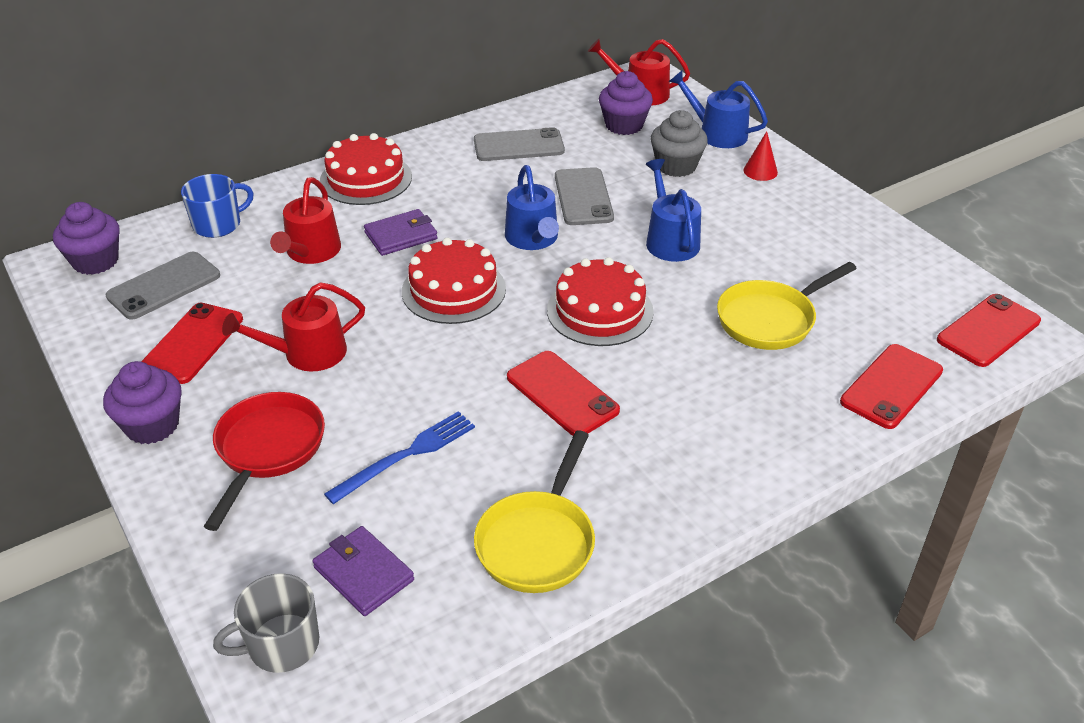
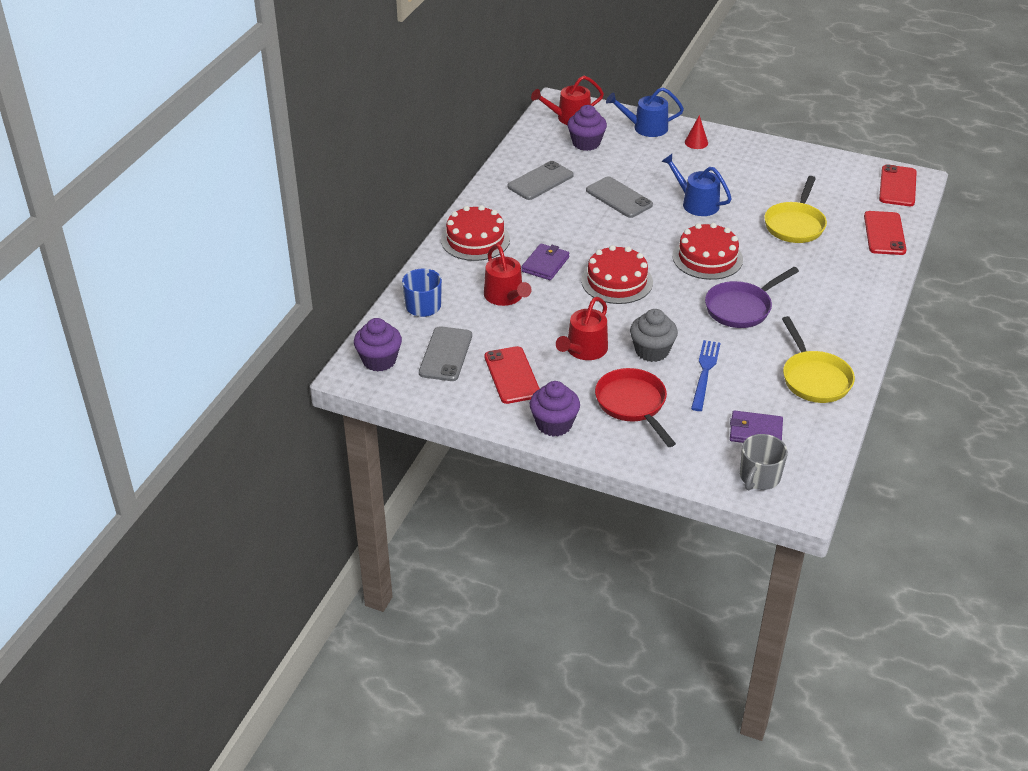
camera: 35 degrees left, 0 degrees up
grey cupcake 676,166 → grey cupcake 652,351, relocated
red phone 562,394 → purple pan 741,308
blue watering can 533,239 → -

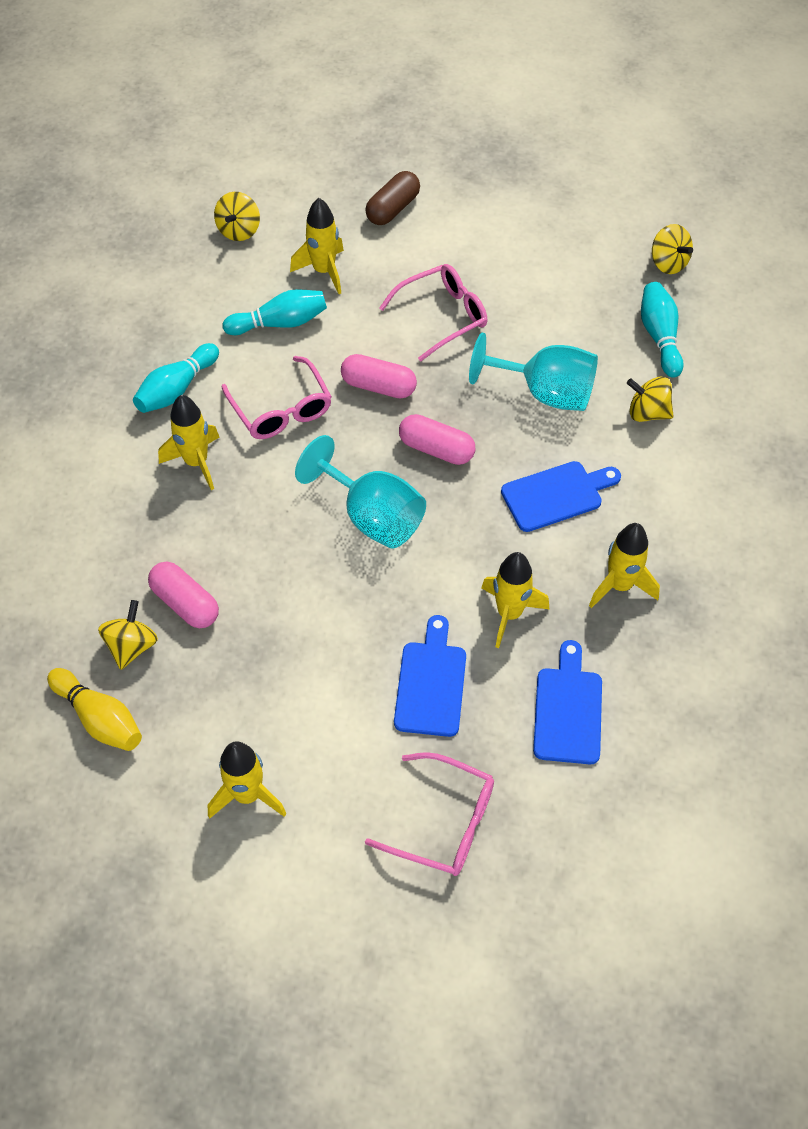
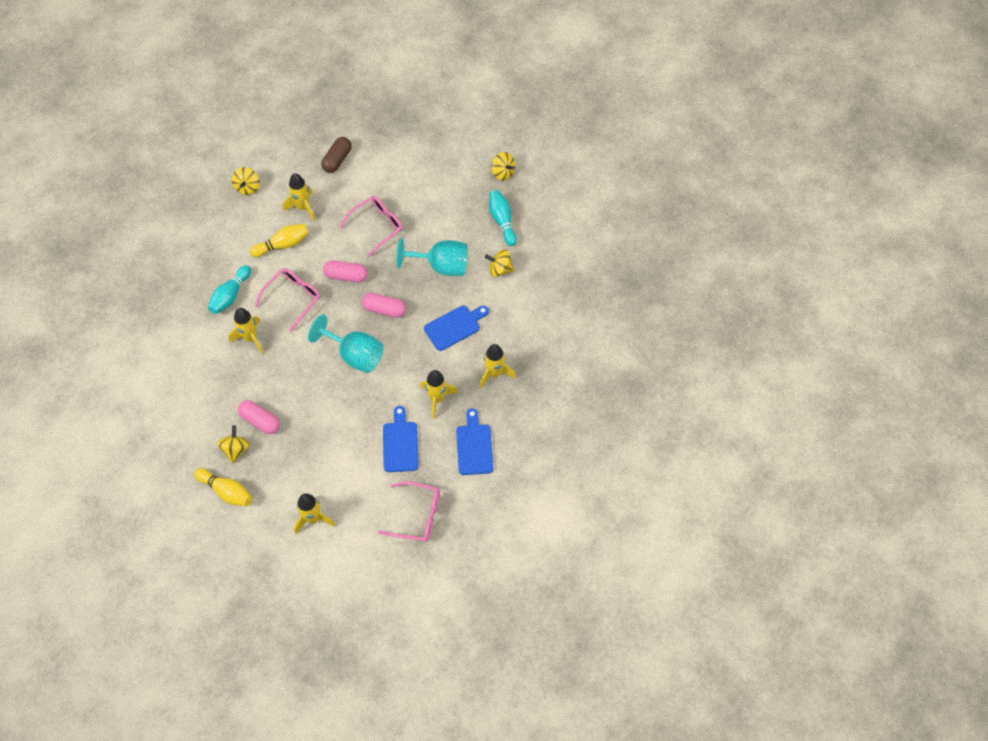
camera: 10 degrees left, 5 degrees up
turquoise bowling pin 280,323 → yellow bowling pin 283,245
pink glasses 281,409 → pink glasses 293,298, 105 degrees counterclockwise

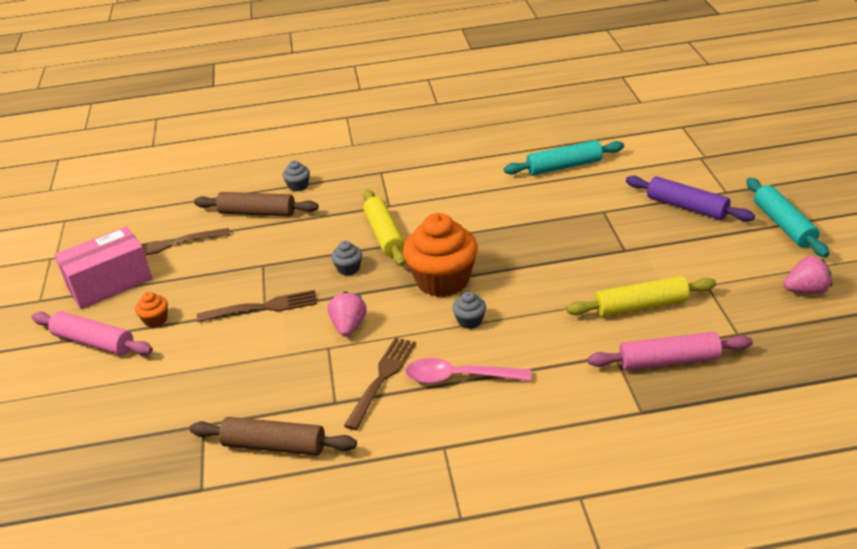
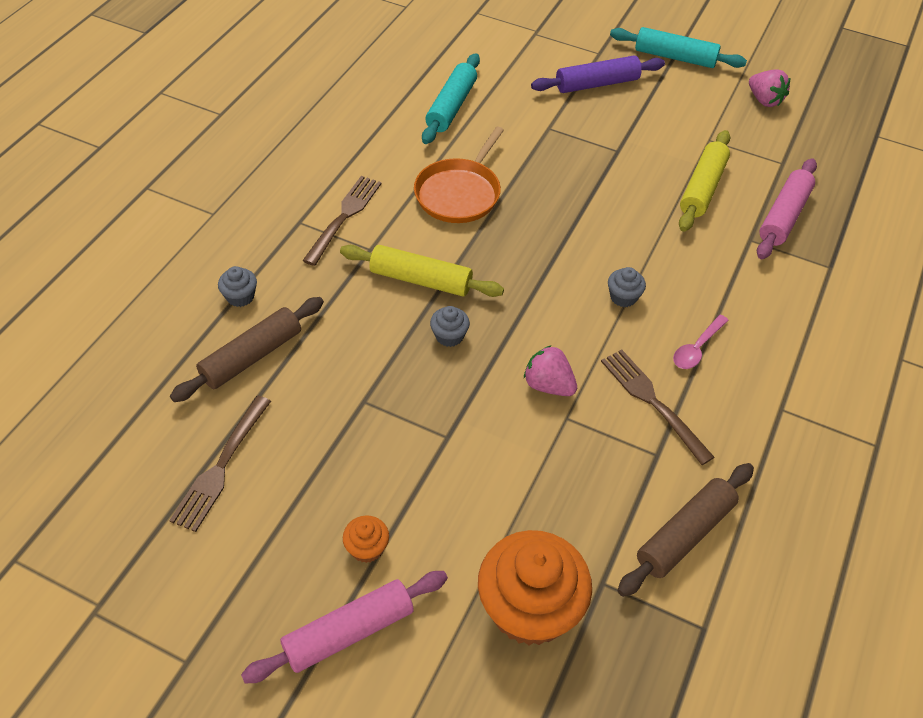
camera: 60 degrees left, 15 degrees up
brown fork 263,307 → brown fork 344,217, relocated
- → orange pan 459,193
orange cupcake 442,280 → orange cupcake 529,608, relocated
pink spoon 459,377 → pink spoon 697,348, x0.65
pink strawberry 806,290 → pink strawberry 764,100, 120 degrees clockwise
pink box 109,283 → -

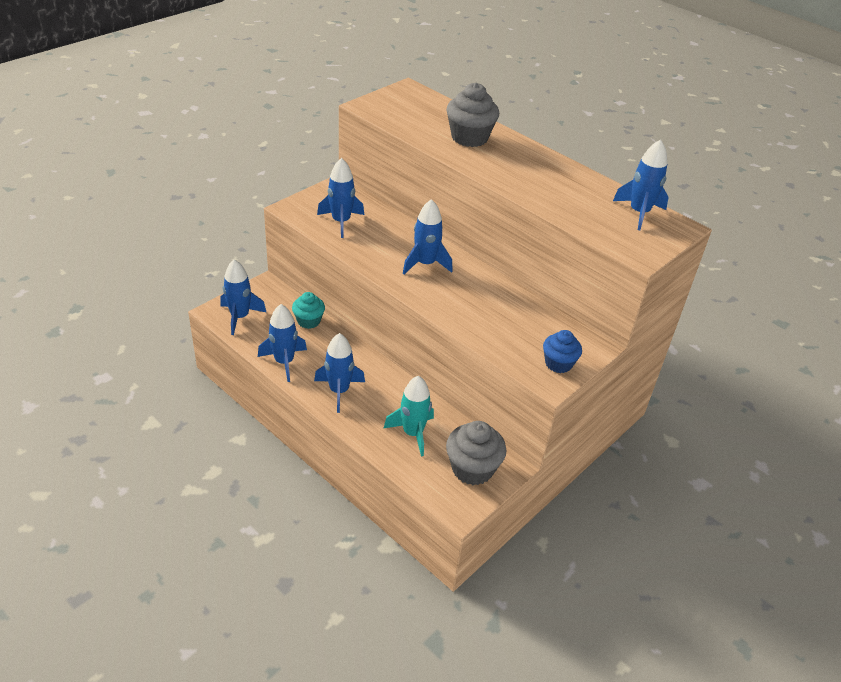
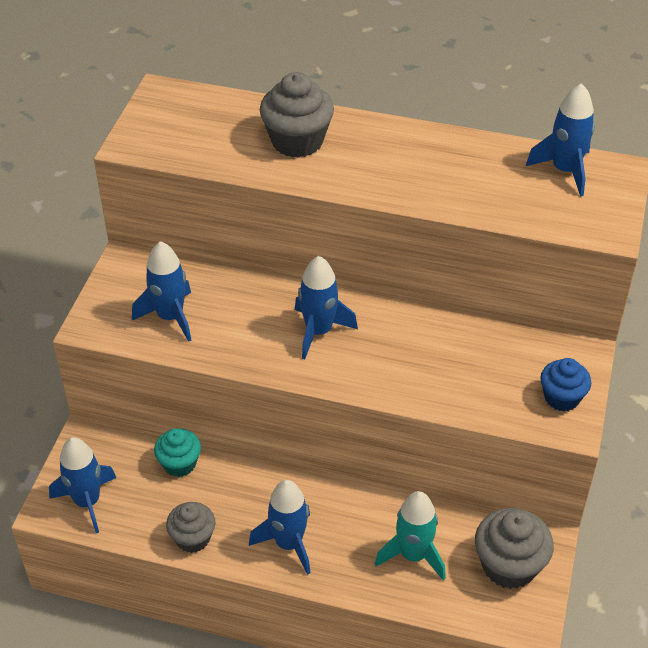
camera: 25 degrees left, 5 degrees up
blue rocket 284,362 → grey cupcake 192,538

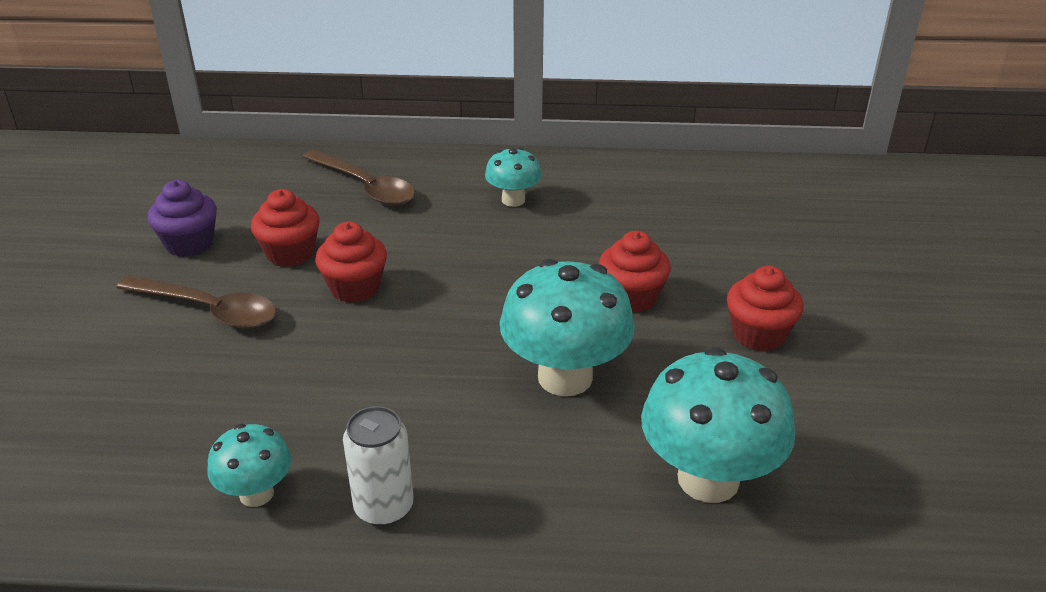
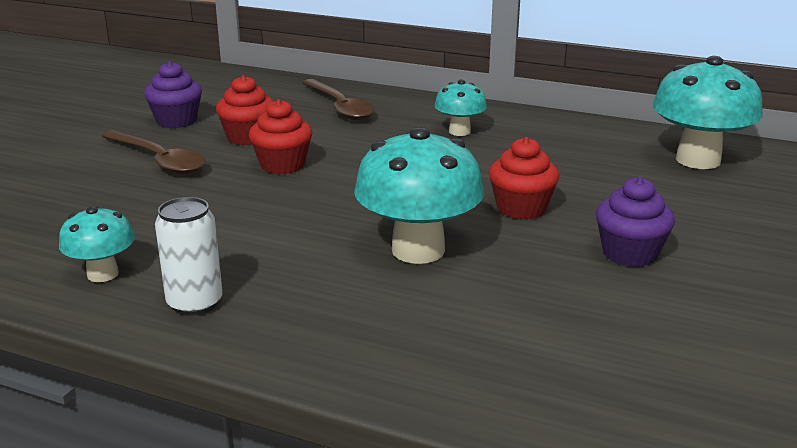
camera: 20 degrees right, 10 degrees down
red cupcake 758,334 → purple cupcake 629,254
turquoise mushroom 708,479 → turquoise mushroom 698,160, relocated

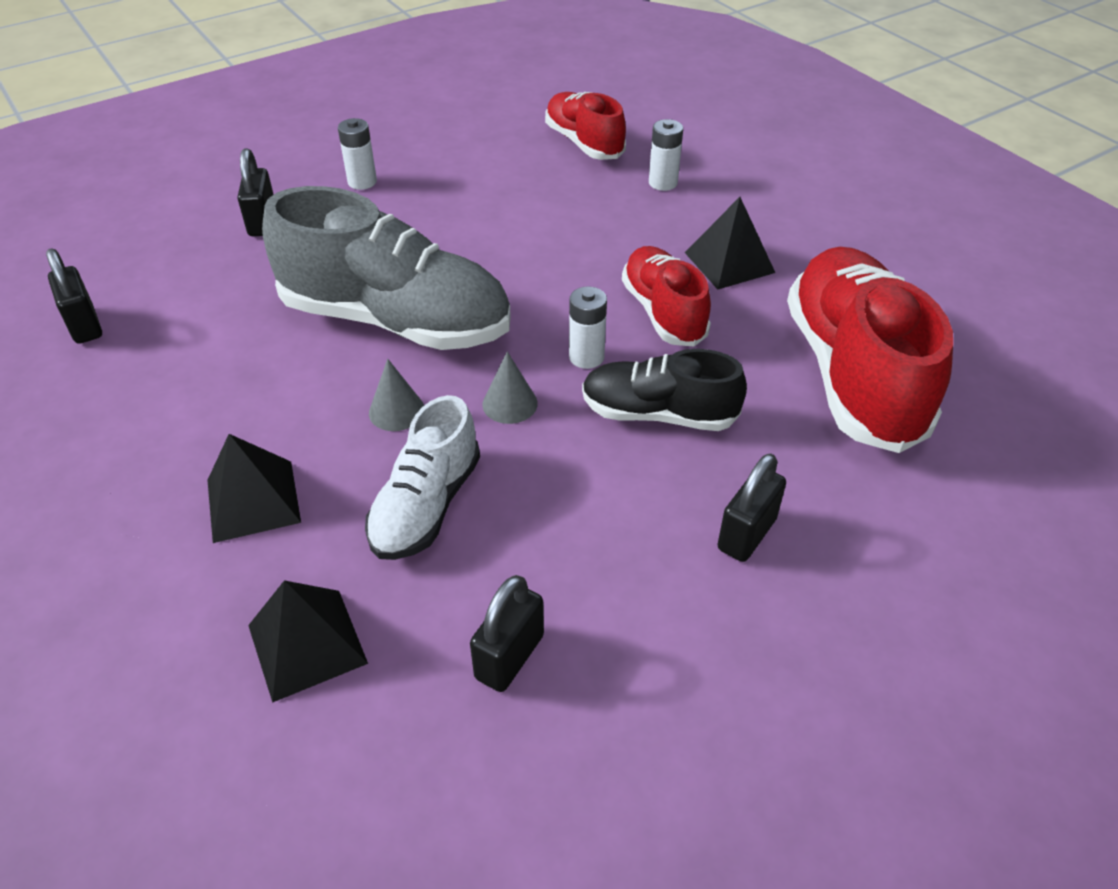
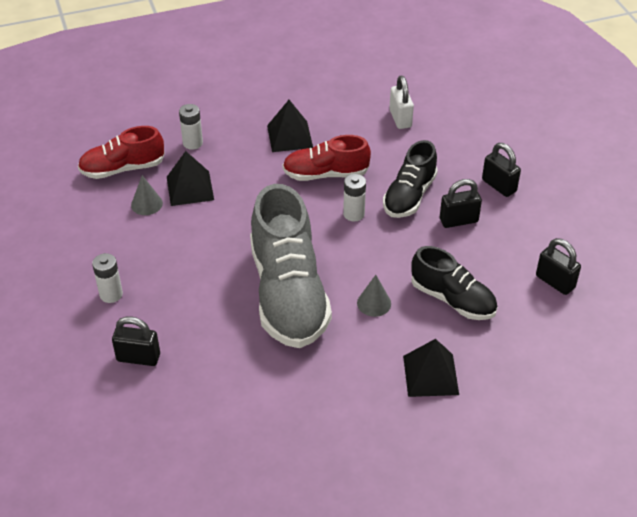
camera: 75 degrees left, 0 degrees up
grey cone 510,403 → grey cone 146,204, relocated
black pyramid 307,643 → black pyramid 190,188, relocated
grey shoe 396,321 → grey shoe 288,294, 135 degrees clockwise
red shoe 852,373 → white padlock 400,118
white shoe 426,505 → black shoe 453,299
black padlock 85,325 → black padlock 458,220, relocated

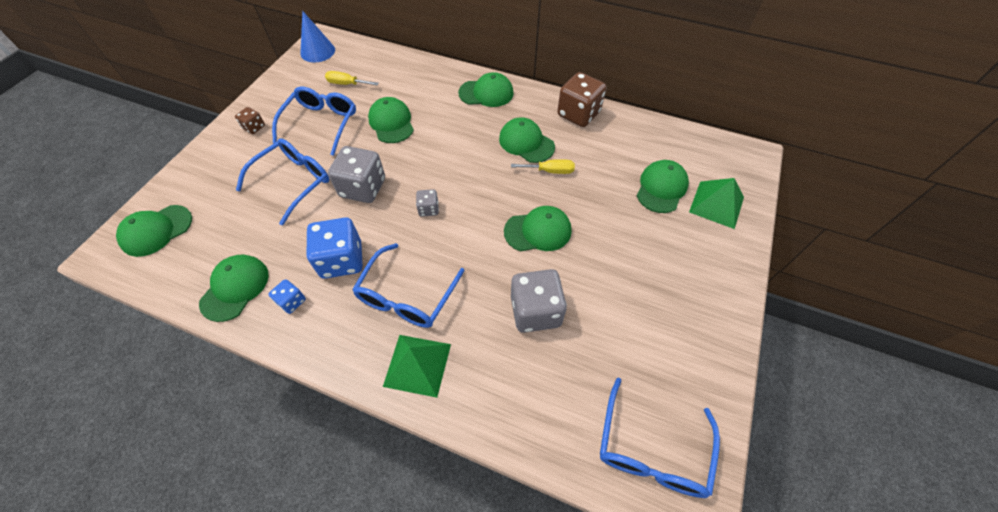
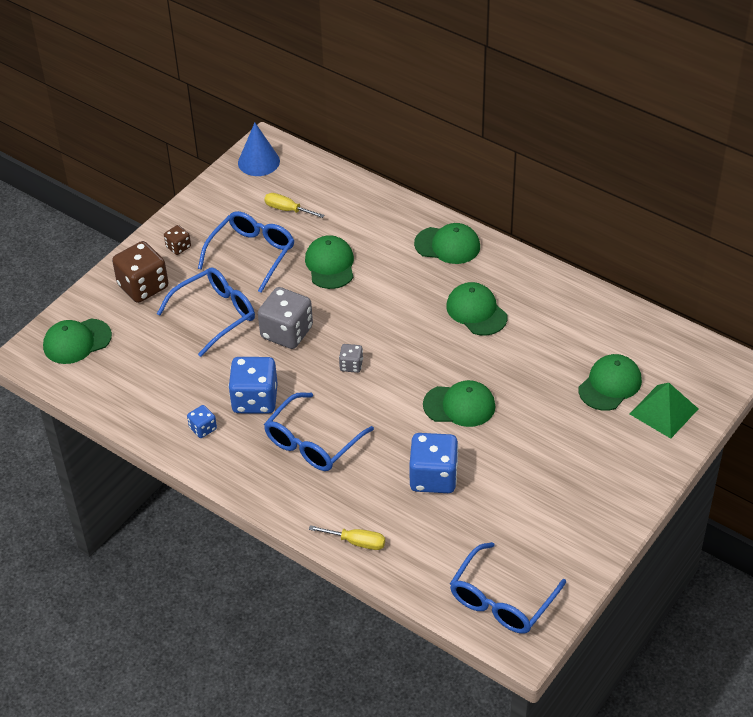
camera: 15 degrees right, 10 degrees down
brown dice 578,114 → brown dice 143,286, relocated
yellow screwdriver 550,171 → yellow screwdriver 356,542, relocated
grey dice 535,311 → blue dice 433,477
green cap 235,288 → -
green pyramid 417,365 → -

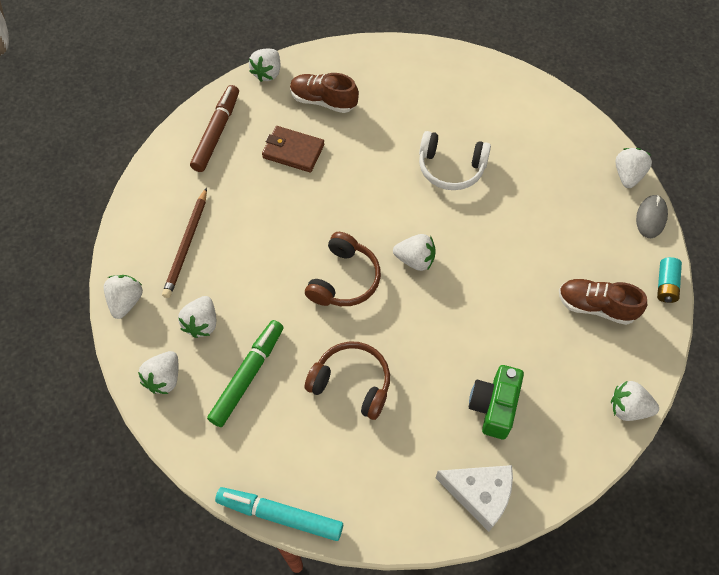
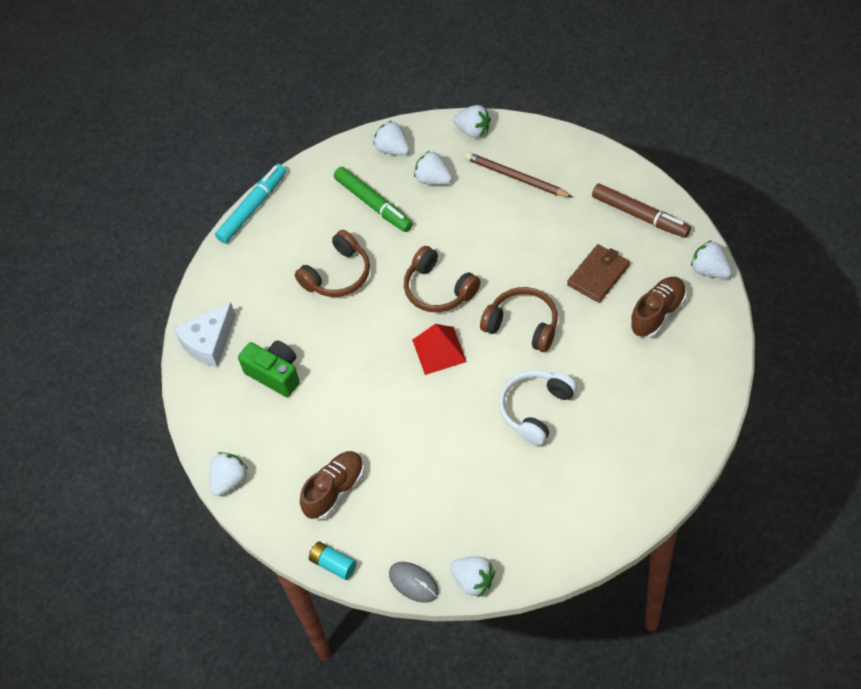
camera: 115 degrees right, 5 degrees down
white strawberry 415,260 → red pyramid 439,350
- → brown headphones 523,325

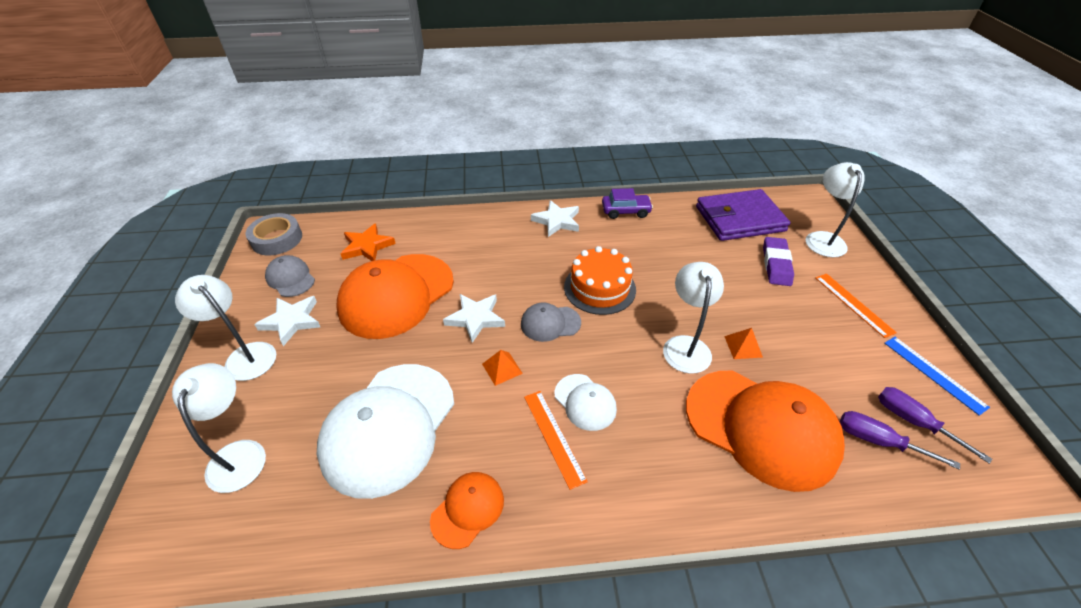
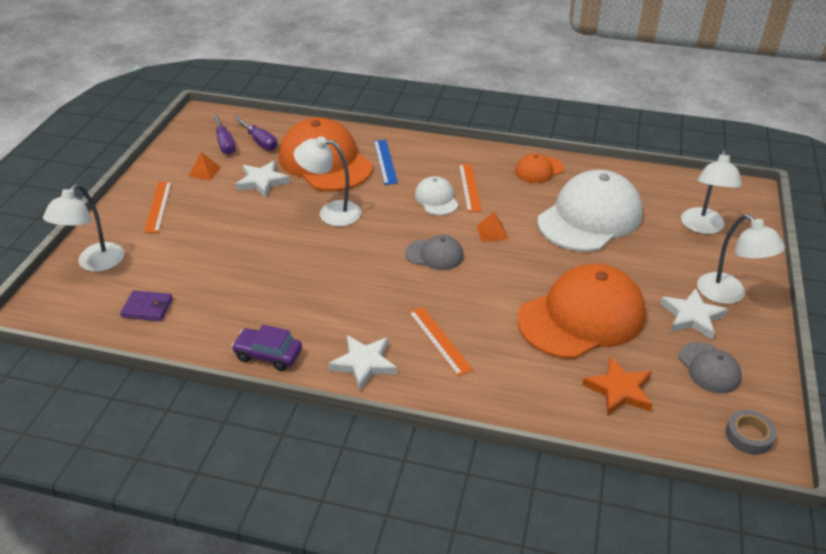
camera: 160 degrees left, 5 degrees down
purple wallet 739,219 → purple wallet 147,308, x0.46
orange pyramid 743,346 → orange pyramid 204,171, relocated
white star 475,318 → white star 262,181, relocated
white lamp 685,345 → white lamp 331,213, 75 degrees clockwise
blue ruler 933,374 → blue ruler 385,161, relocated
- → orange ruler 439,340
grey tape 277,239 → grey tape 749,436, x0.66
orange cake 599,288 → -
purple eraser 776,264 → -

